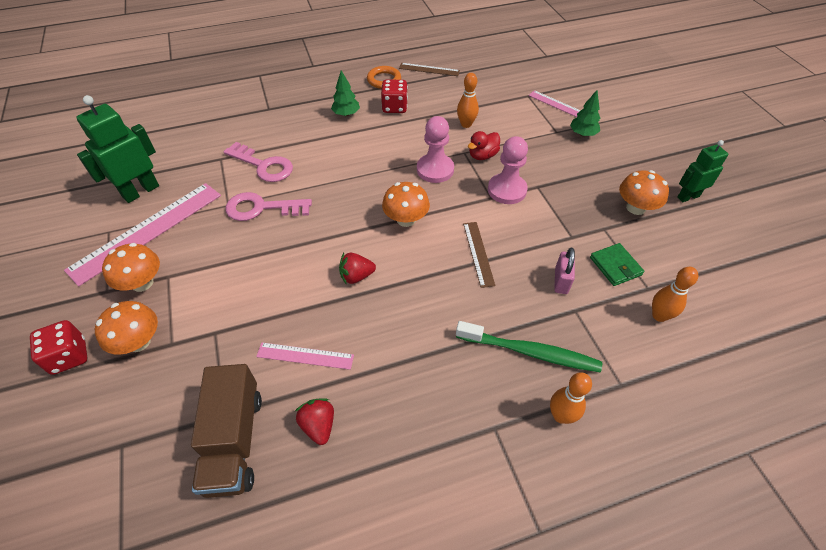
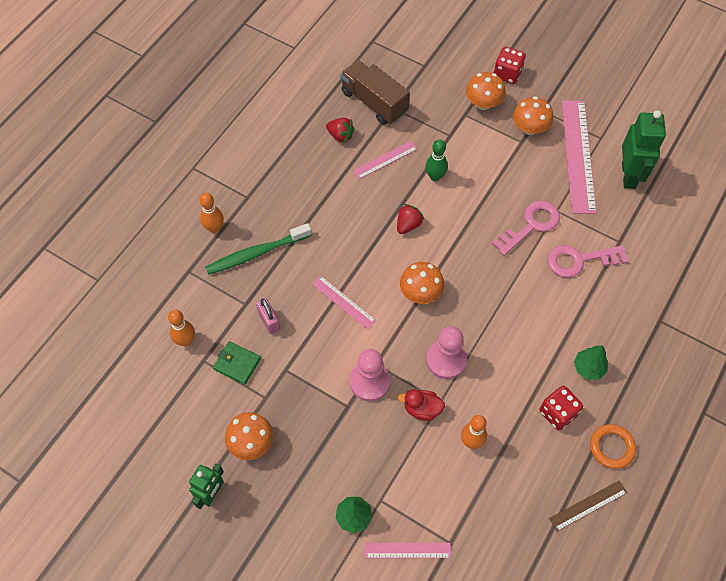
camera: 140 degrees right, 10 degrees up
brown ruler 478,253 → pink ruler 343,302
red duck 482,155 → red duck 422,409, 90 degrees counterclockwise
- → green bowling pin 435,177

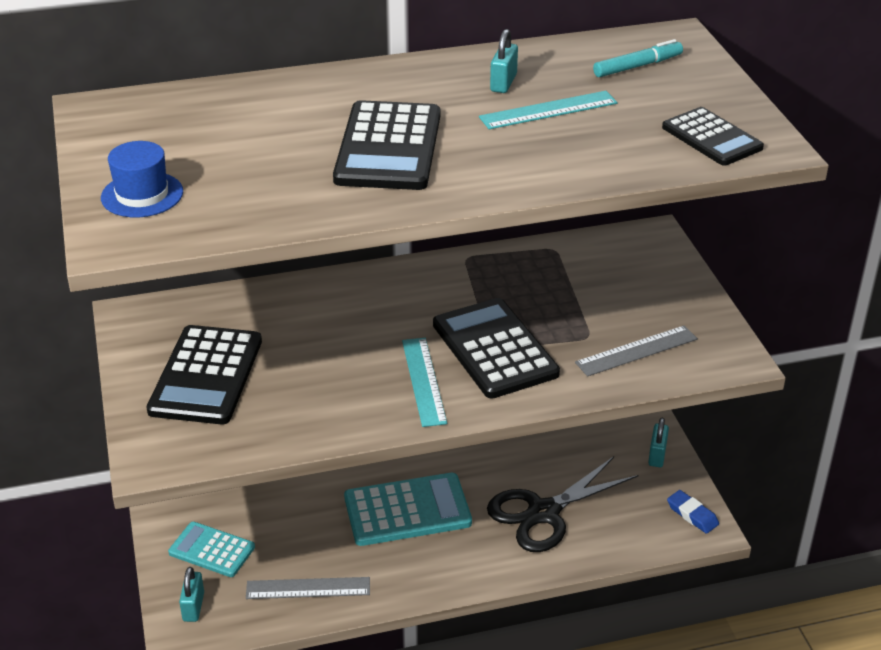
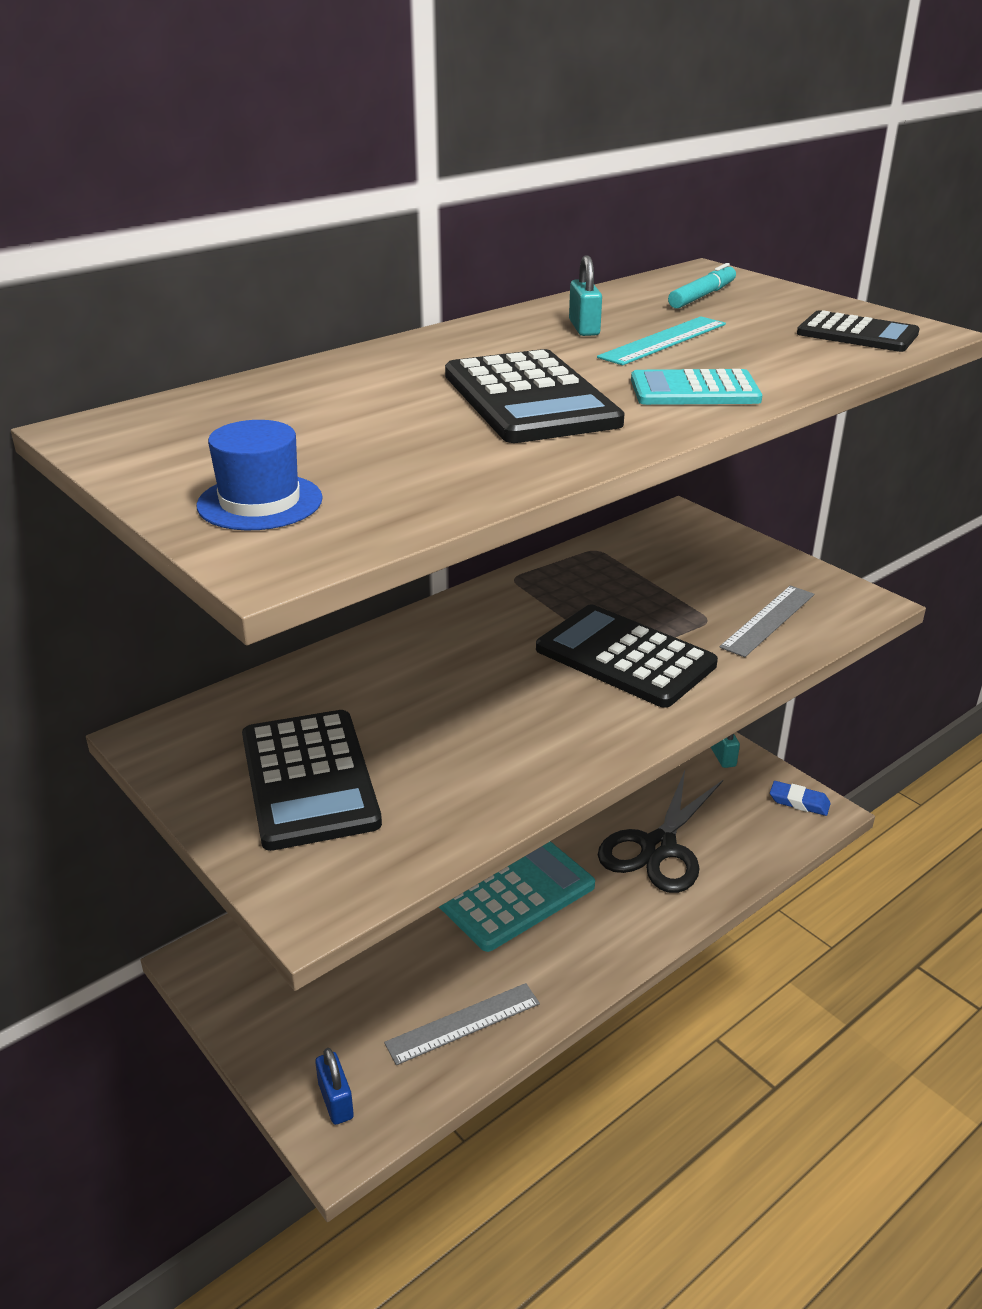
camera: 25 degrees left, 5 degrees down
turquoise padlock 193,607 → blue padlock 335,1101
turquoise calculator 211,550 → turquoise calculator 694,390, relocated
turquoise ruler 424,381 → -

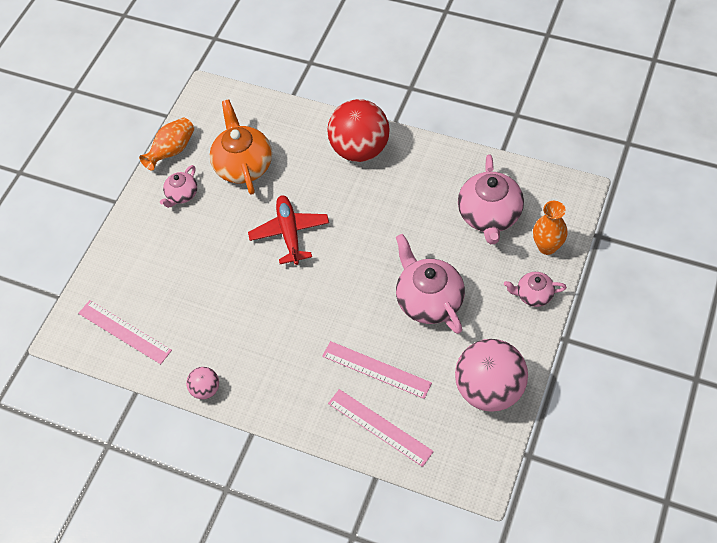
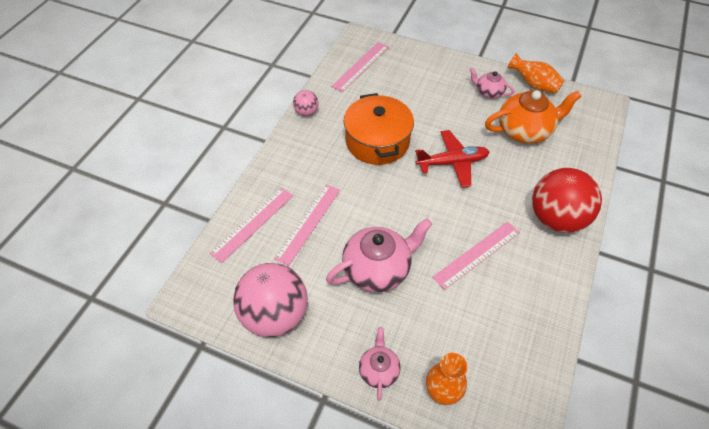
camera: 85 degrees right, 5 degrees down
- → orange pot 377,141
- → pink ruler 477,254
pink teapot 489,215 → -

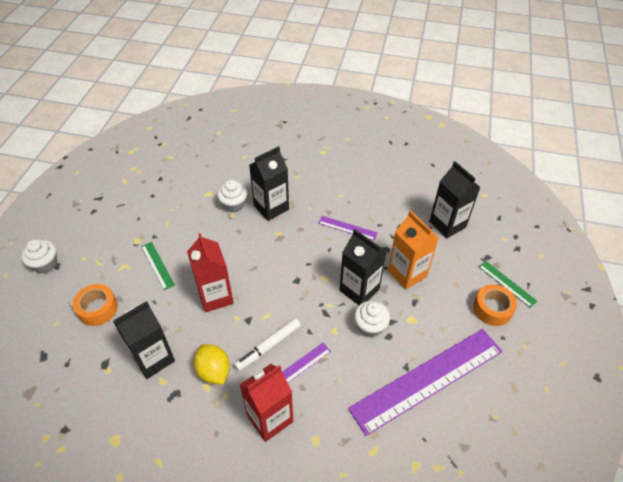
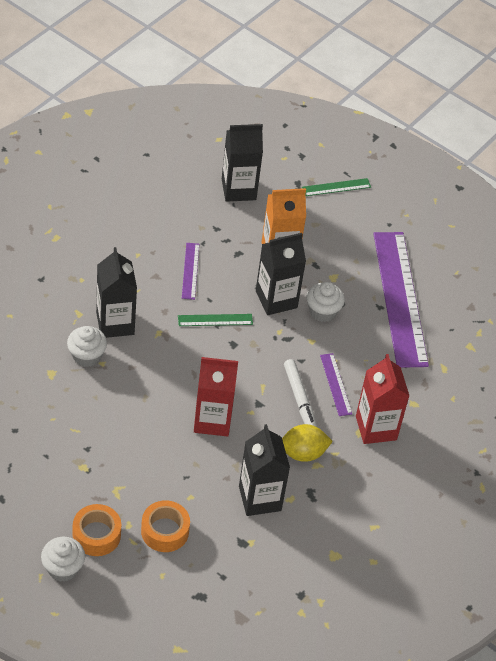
camera: 70 degrees left, 0 degrees up
orange tape 492,309 → orange tape 96,535, relocated
green ruler 157,265 → green ruler 215,320, relocated
purple ruler 347,228 → purple ruler 190,271, 45 degrees counterclockwise

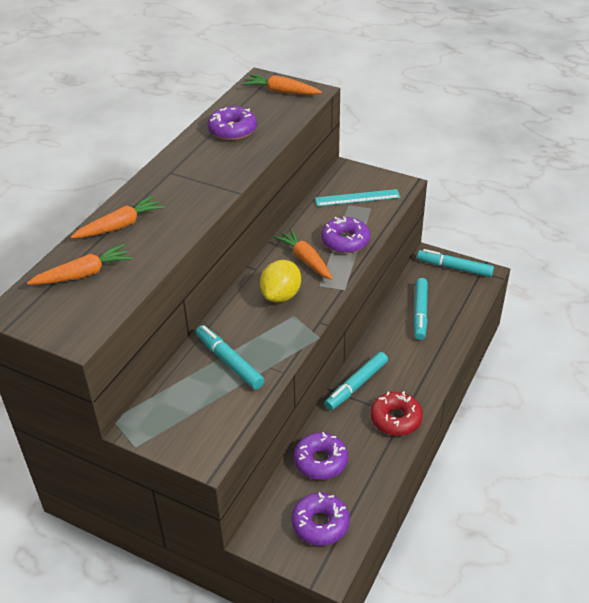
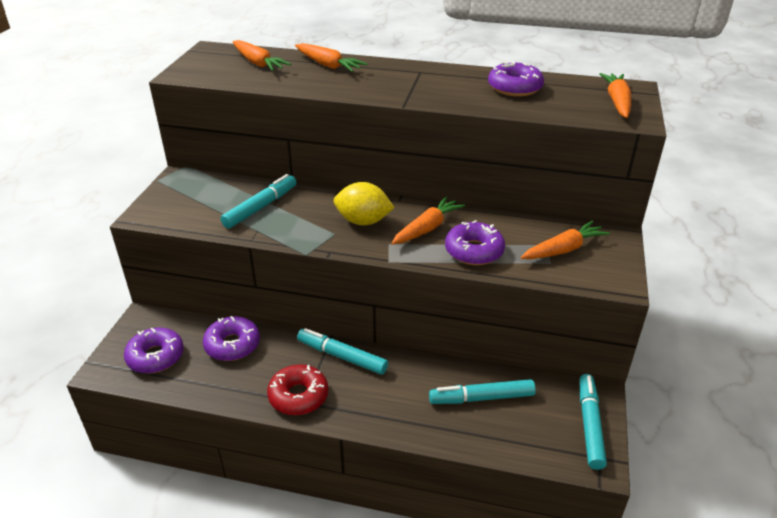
camera: 75 degrees right, 5 degrees down
turquoise ruler 357,198 → orange carrot 563,249

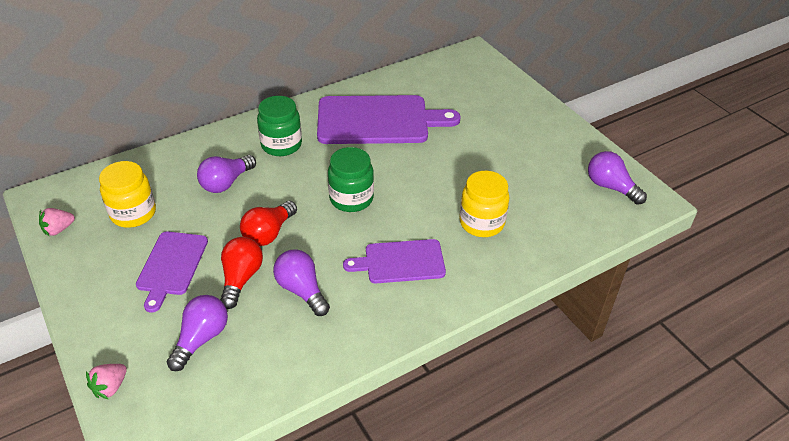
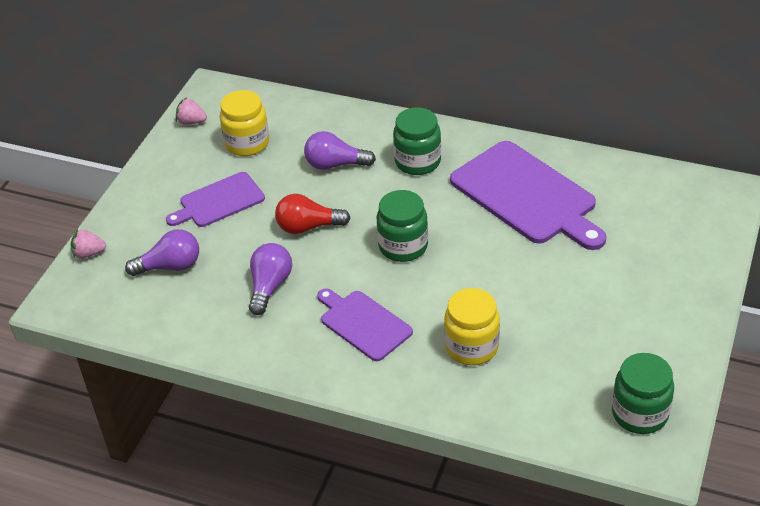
camera: 55 degrees right, 0 degrees up
purple light bulb 610,187 → green jar 639,413
red light bulb 241,278 → -

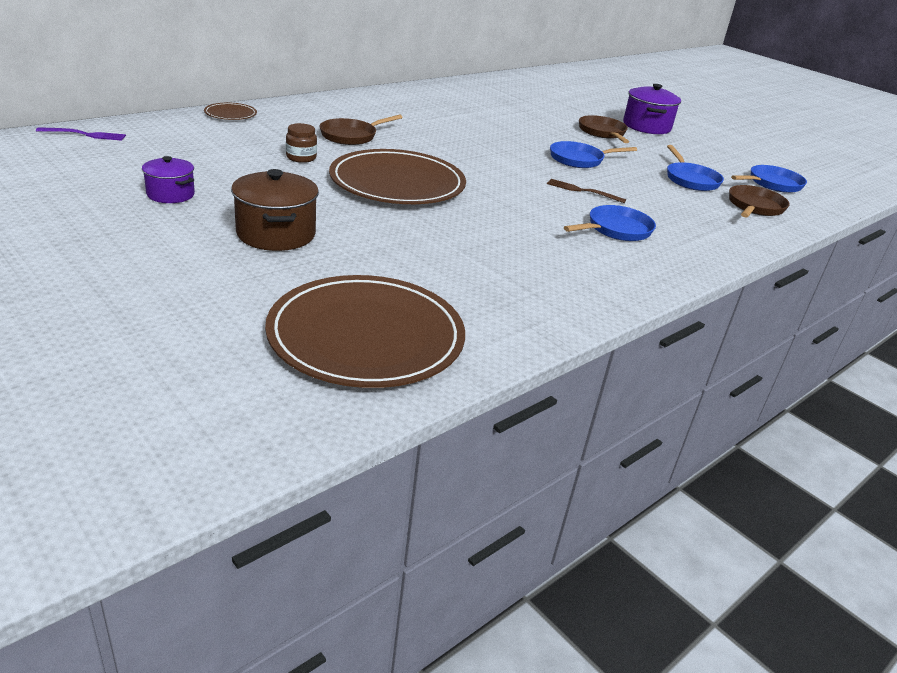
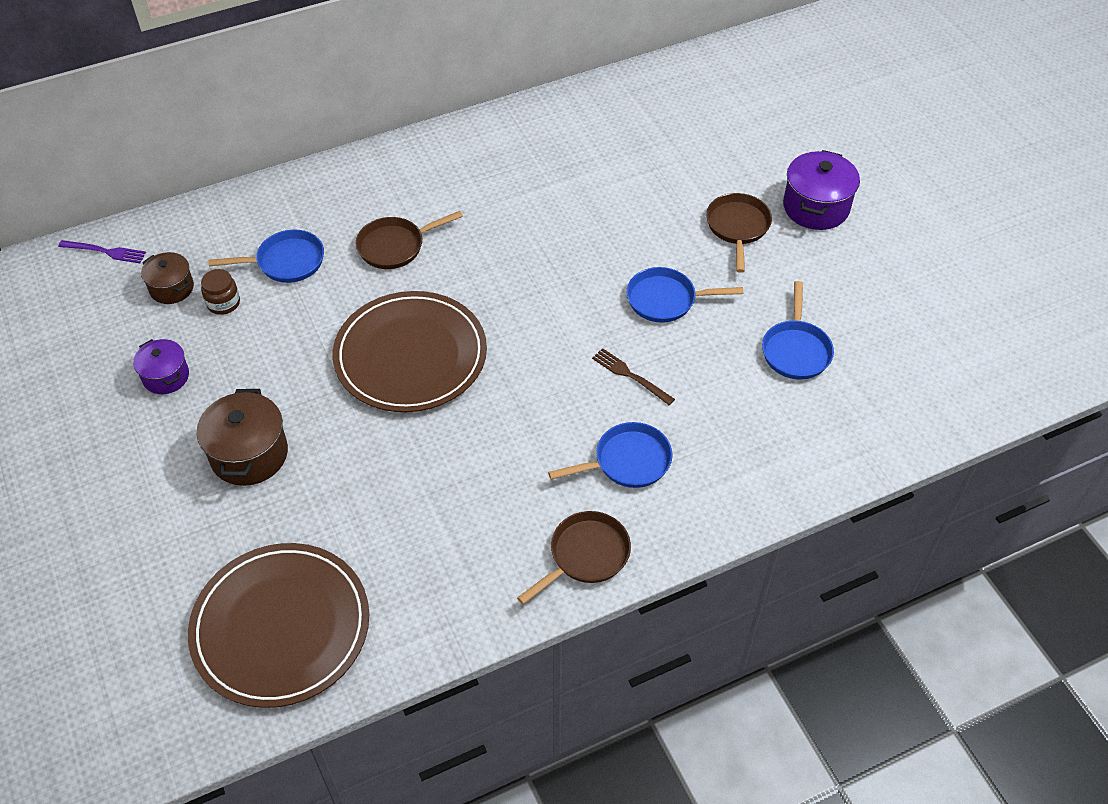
camera: 20 degrees right, 20 degrees up
- → brown pot 172,288
brown jar 301,158 → brown jar 223,303, relocated
blue pan 772,184 → blue pan 286,262, relocated
brown pan 754,207 → brown pan 585,555, relocated
brown plate 230,114 → -

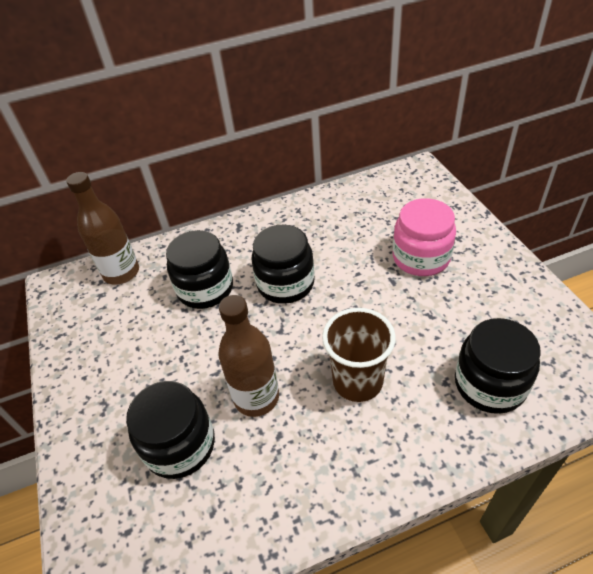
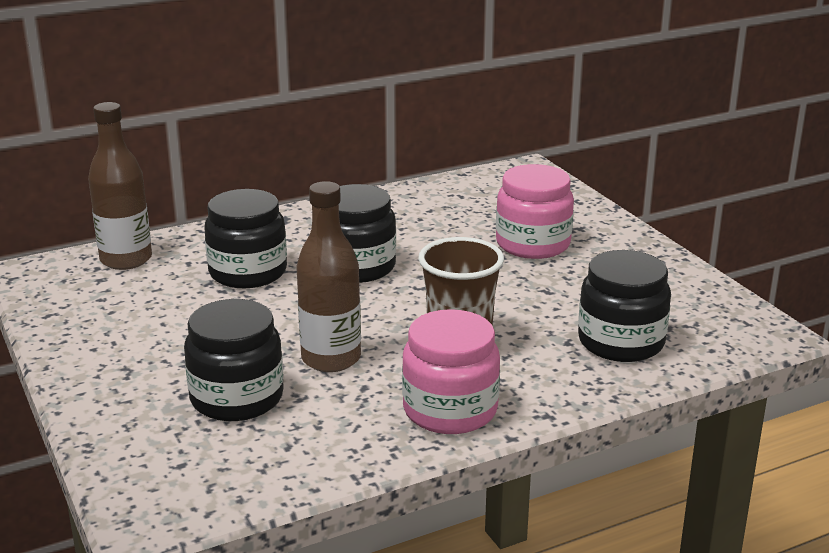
camera: 10 degrees left, 20 degrees down
- → pink jar 450,410

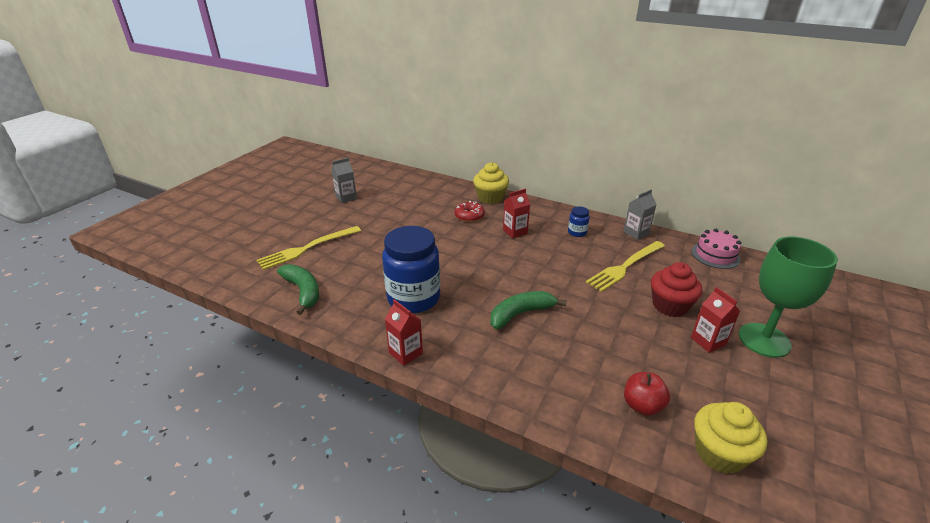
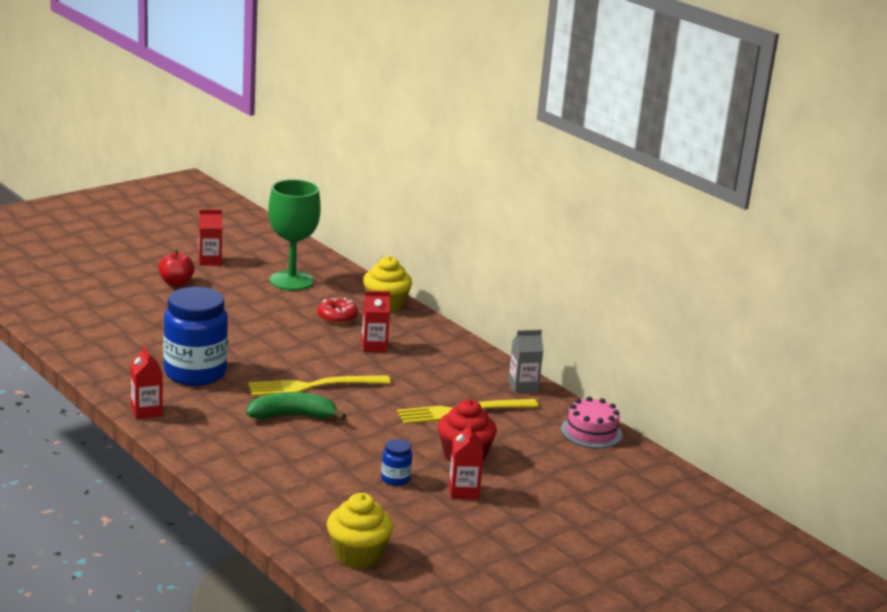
camera: 20 degrees right, 10 degrees down
red apple 642,405 → red apple 176,283, relocated
grey carton 346,198 → red carton 210,261
yellow fork 307,248 → yellow fork 313,386, relocated
green goblet 764,340 → green goblet 291,281, relocated
blue jar 577,232 → blue jar 395,479, relocated
green banana 303,291 → -

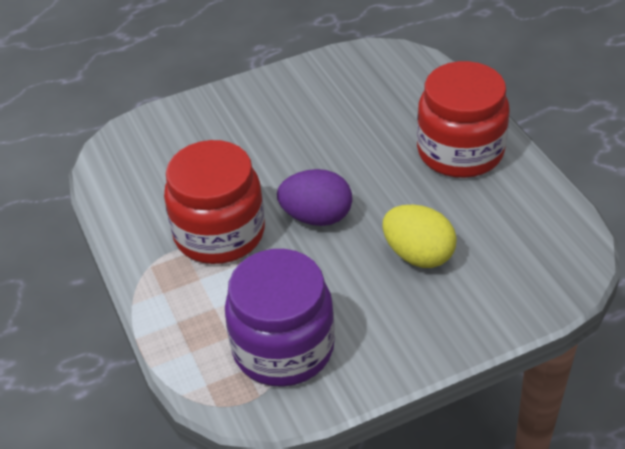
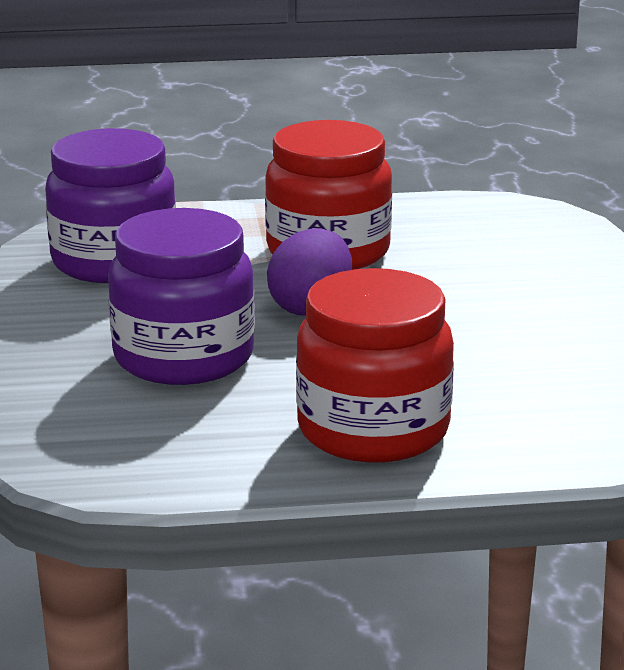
camera: 105 degrees right, 20 degrees down
yellow egg 418,255 → purple jar 183,357

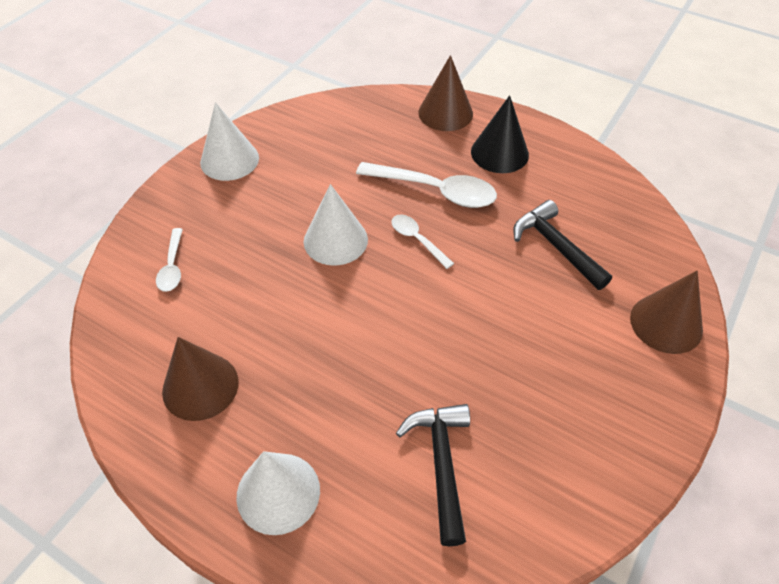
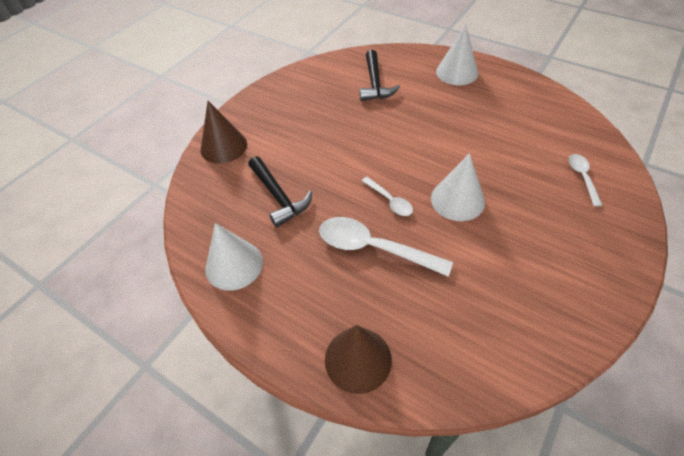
camera: 175 degrees left, 0 degrees up
white cone 229,160 → white cone 234,265, relocated
brown cone 200,386 → -
black cone 499,153 → -

